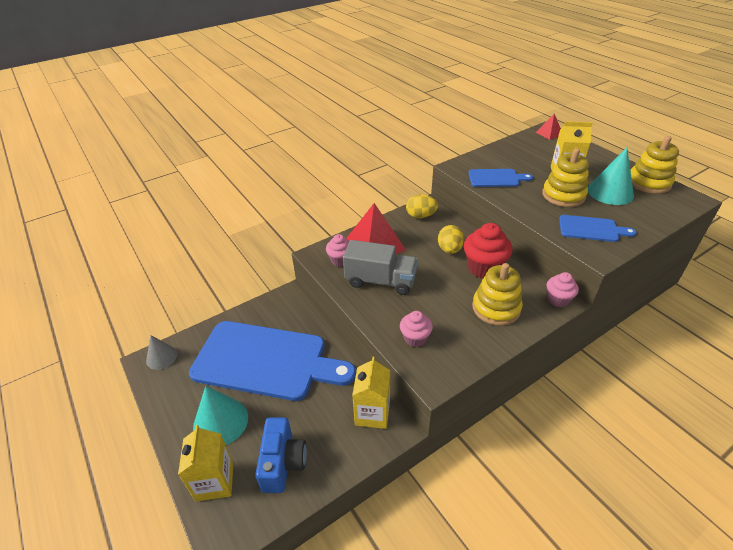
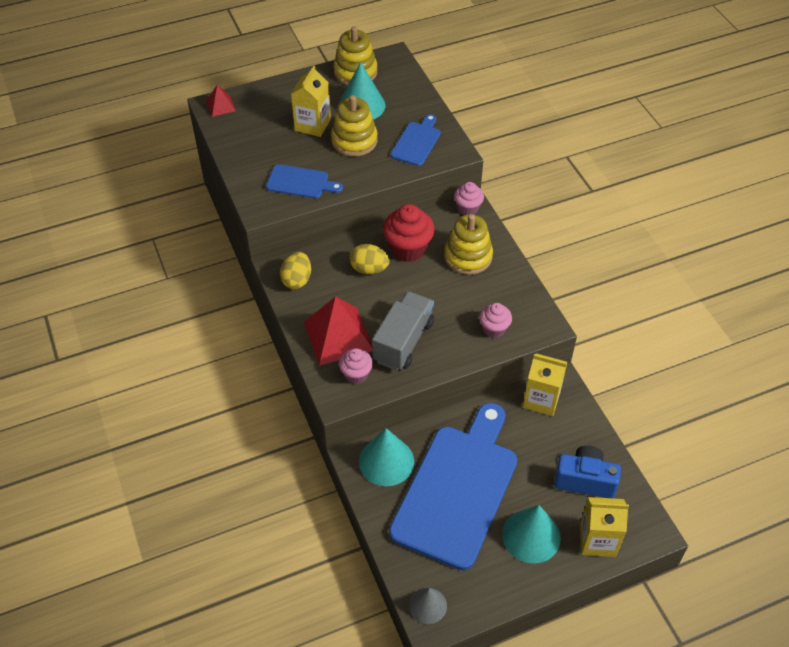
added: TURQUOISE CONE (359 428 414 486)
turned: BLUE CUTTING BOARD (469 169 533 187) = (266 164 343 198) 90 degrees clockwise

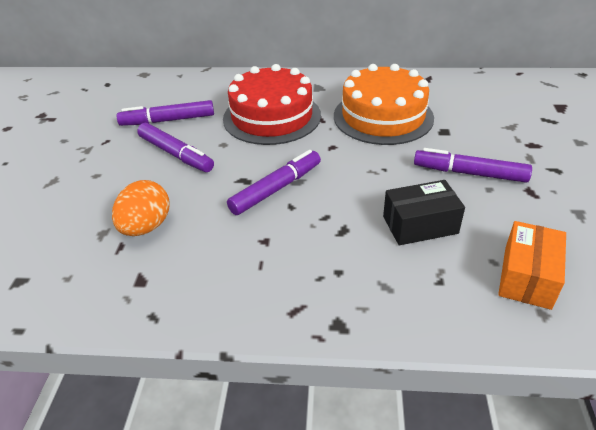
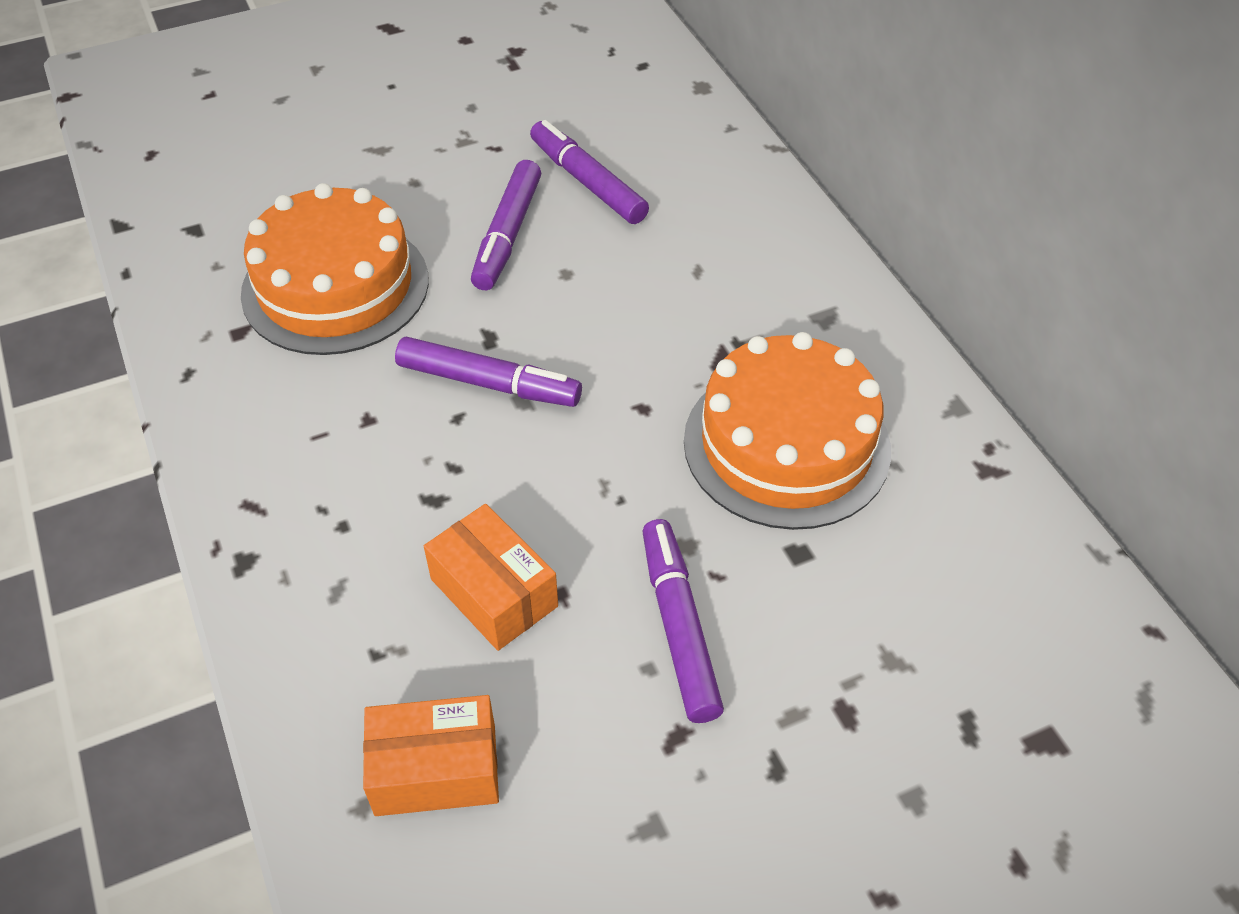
removed: RED CAKE (223 64 321 145)
replaced: ORANGE EGG (112 180 170 236) to ORANGE CAKE (241 183 429 355)
recoloured: BLACK BOX (383 180 465 245) to ORANGE BOX (424 504 558 651)

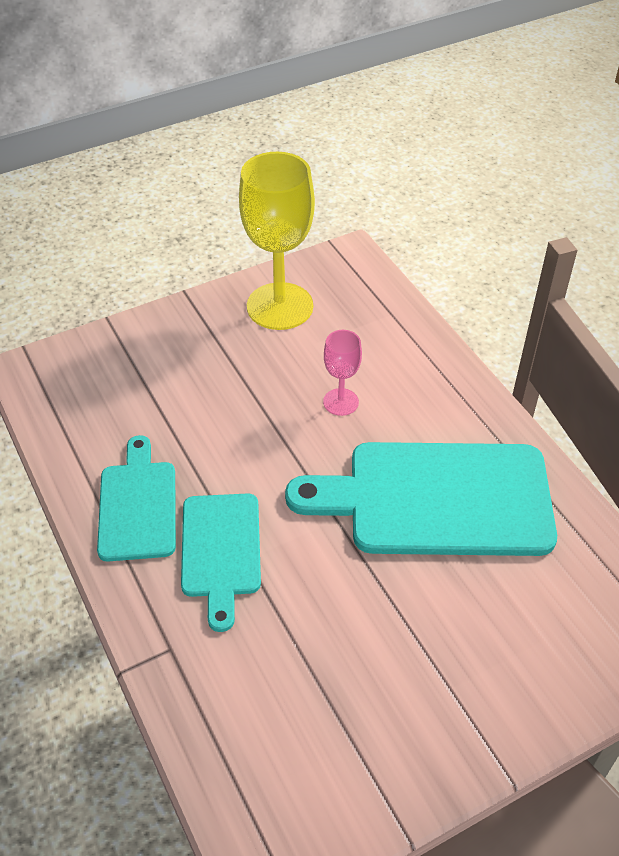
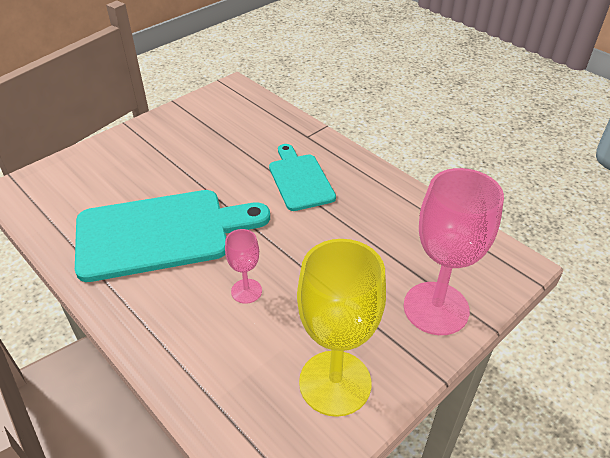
removed: TURQUOISE CUTTING BOARD (97 435 176 562)
added: PINK GOBLET (404 168 504 335)

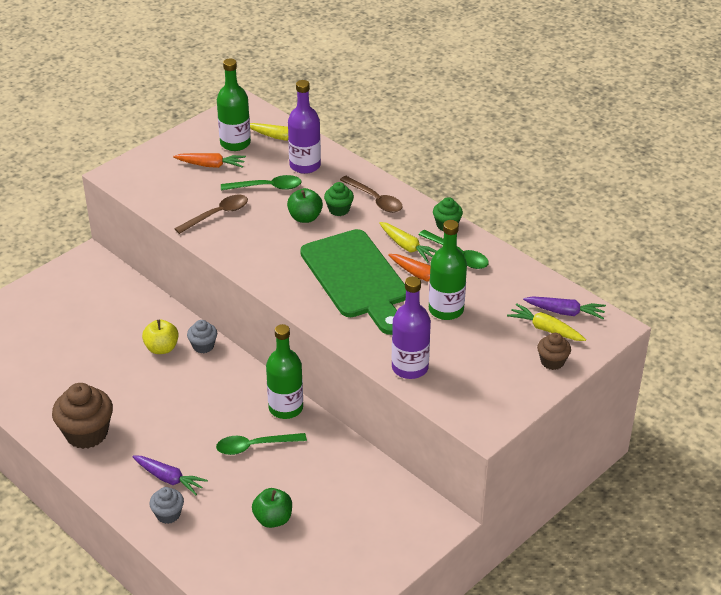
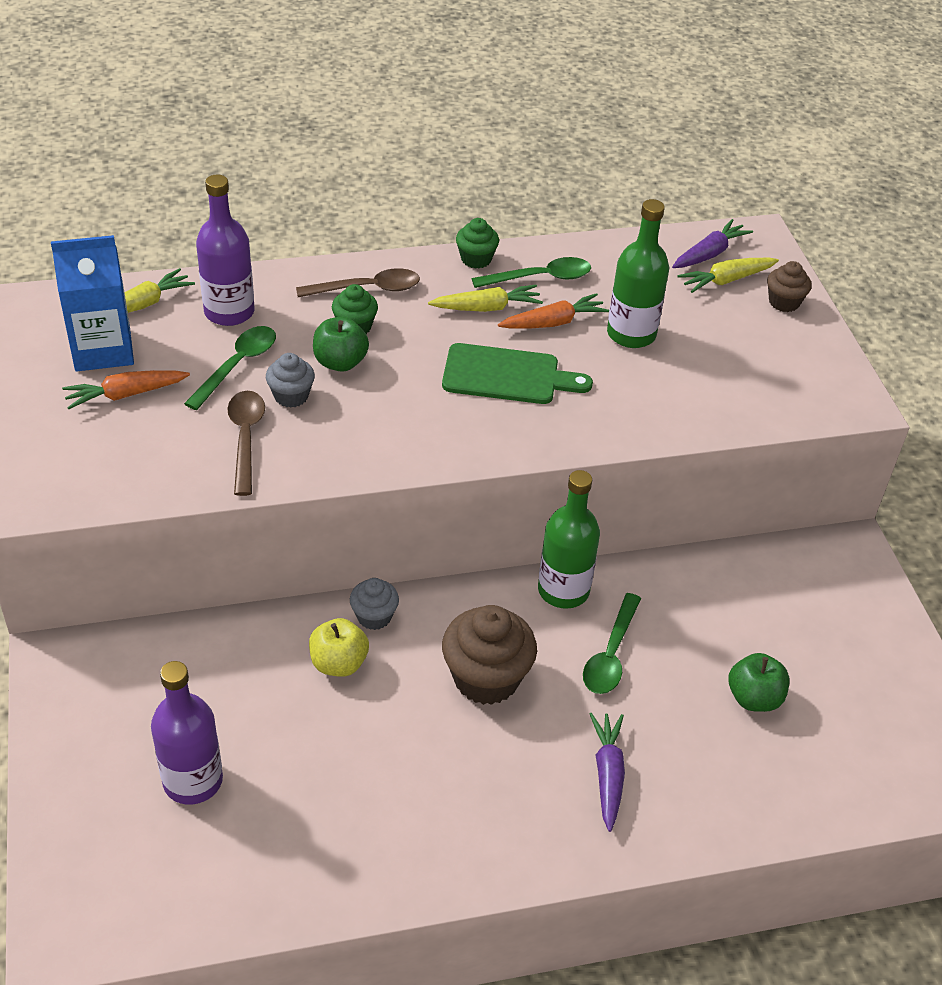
moved: PURPLE BOTTLE (392 276 431 379) to (151 661 223 805); GREY CUPCAKE (149 487 184 524) to (266 353 315 408); BROWN CUPCAKE (52 383 113 449) to (442 605 537 705)
replaced: GREEN BOTTLE (217 58 251 151) to BLUE CARTON (51 235 134 371)
turned: ORANGE CARROT (173 153 246 168) = (62 370 190 409) 150 degrees counterclockwise; PURPLE CARROT (132 455 208 495) = (590 713 625 832) 60 degrees counterclockwise
resized: GREEN CUTTING BOARD (300 229 406 335) = (442 343 593 404) x0.63

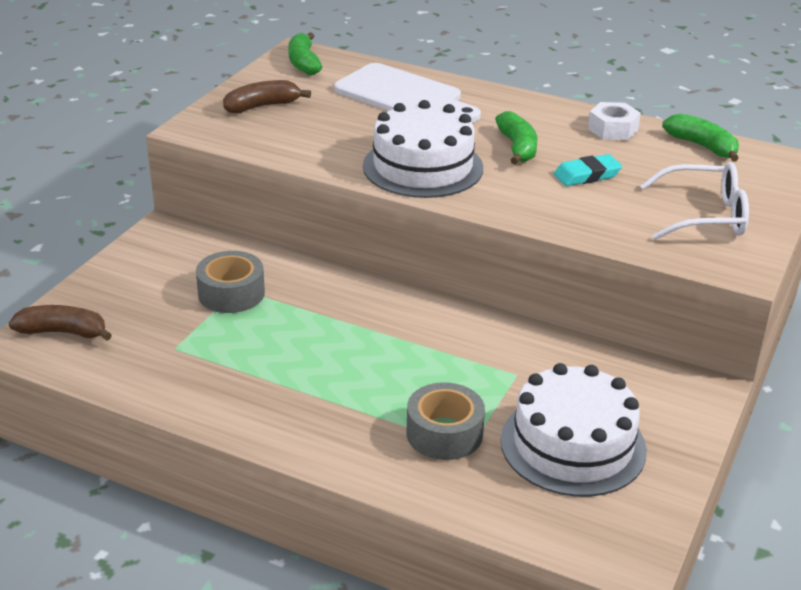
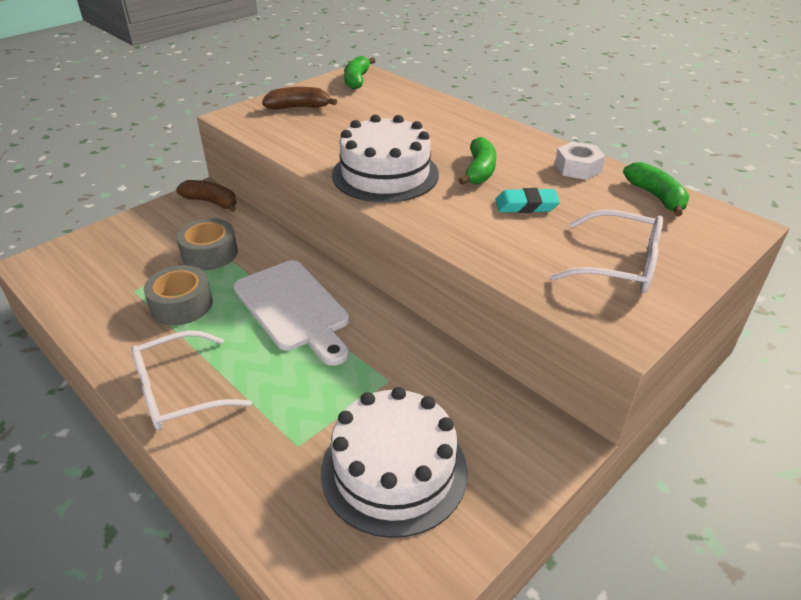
added: WHITE GLASSES (131 330 252 431)
moved: GREY TAPE (406 382 485 460) to (144 265 213 325); BROWN BANANA (9 305 112 341) to (176 180 237 212); WHITE CUTTING BOARD (334 63 481 122) to (234 260 349 366)

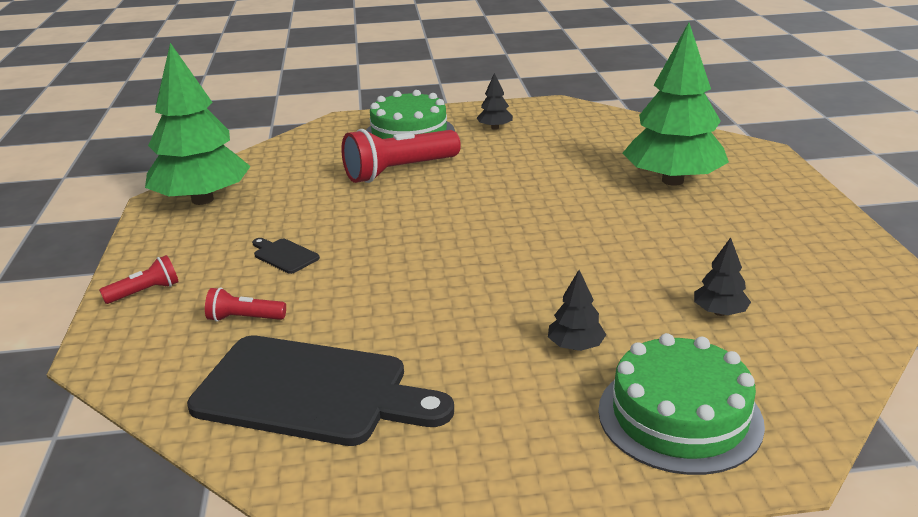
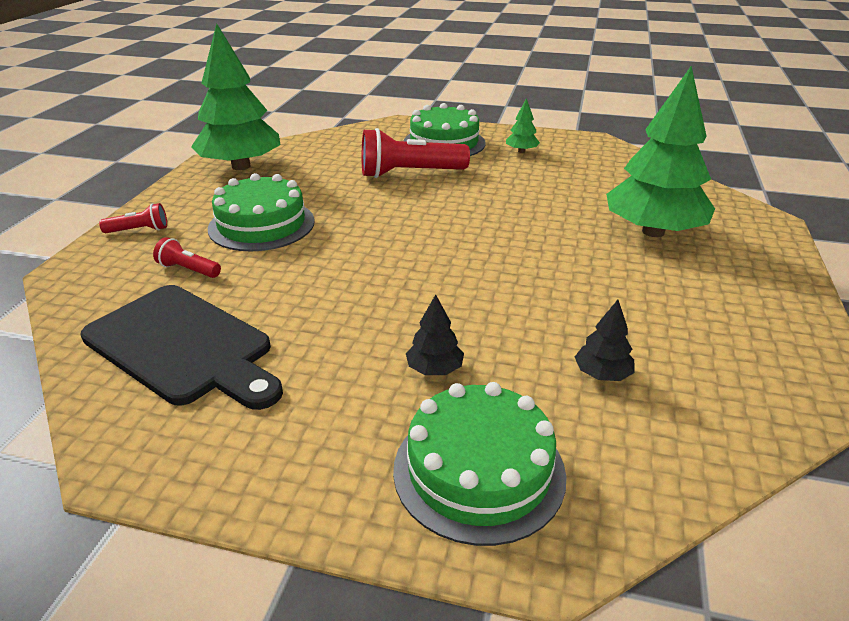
replaced: BLACK CUTTING BOARD (252 238 320 274) to GREEN CAKE (208 173 314 252)
recoloured: BLACK TREE (477 73 513 130) to GREEN TREE (506 98 540 153)

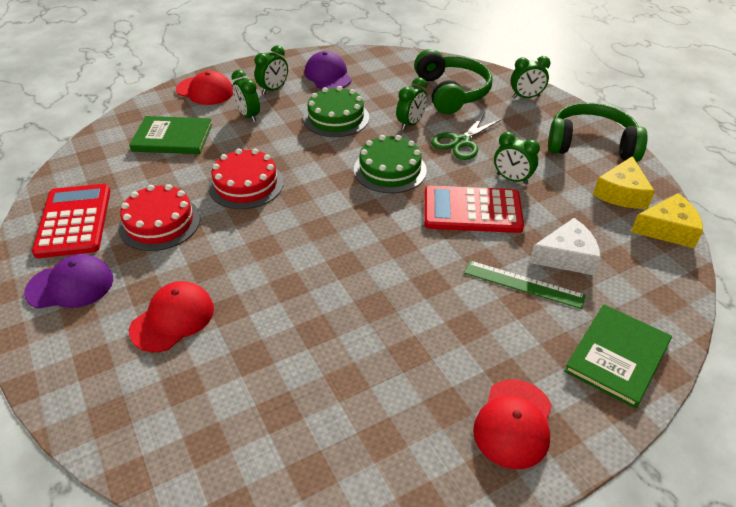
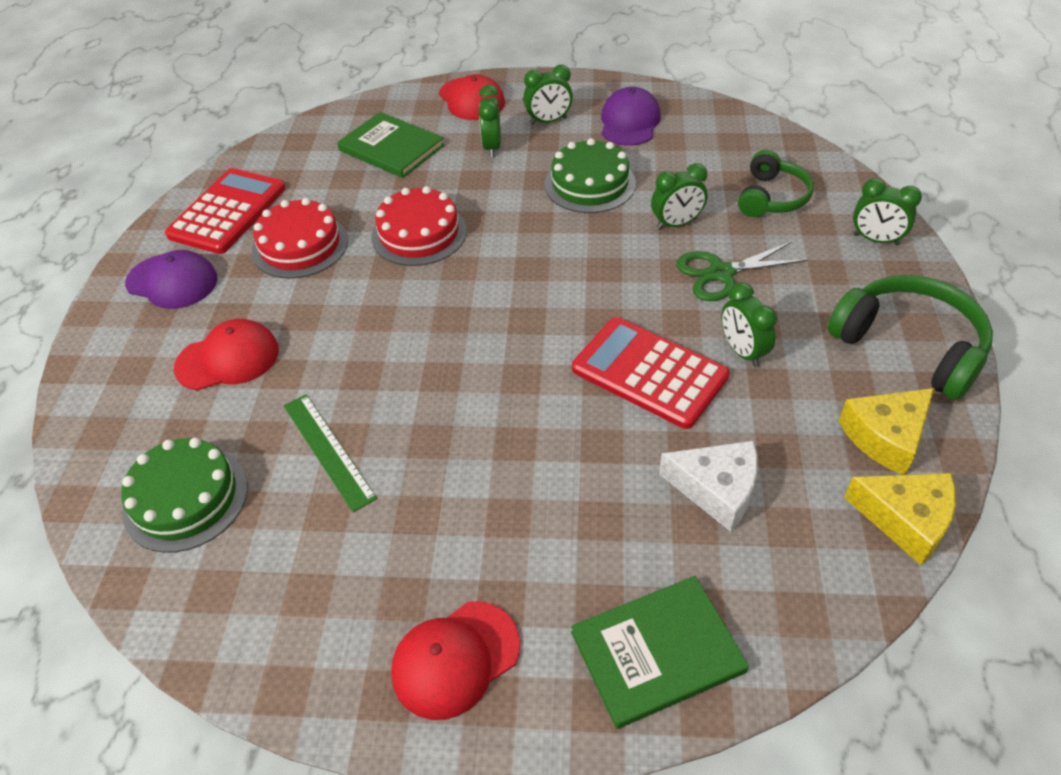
moved: GREEN CAKE (354 135 427 193) to (121 438 248 553); GREEN RULER (464 261 586 309) to (284 394 377 512)
resized: GREEN HEADPHONES (414 49 492 114) = (738 150 814 217) x0.65

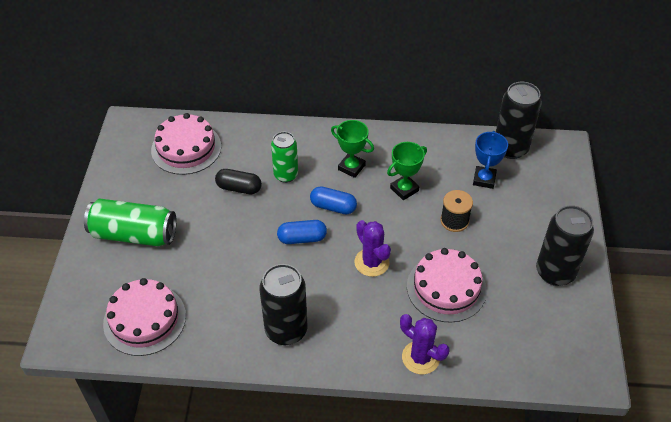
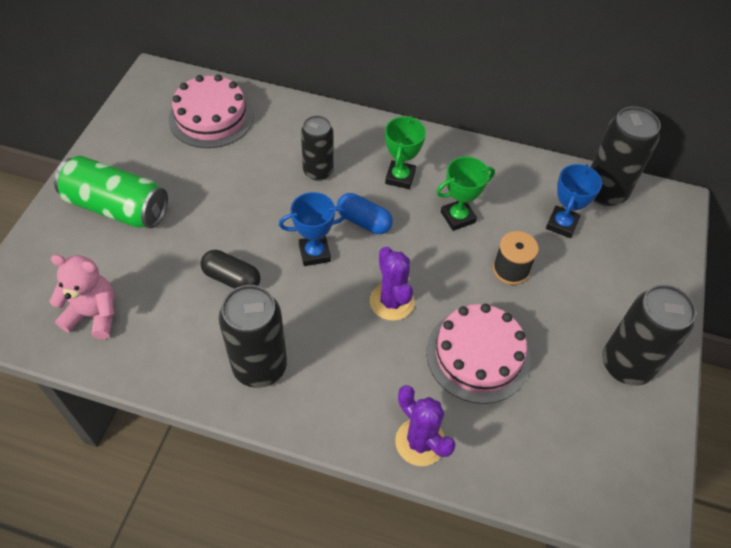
moved: BLACK CAPSULE (215 169 262 194) to (200 250 261 289)
replaced: PINK CAKE (103 278 186 356) to PINK TEDDY BEAR (50 255 114 339); BLUE CAPSULE (277 220 327 244) to BLUE TROPHY (279 192 347 266)
recoloured: GREEN CAN (271 132 298 183) to BLACK CAN (301 115 334 181)
turned: GREEN TROPHY (331 120 374 178) = (385 116 426 189) 60 degrees clockwise

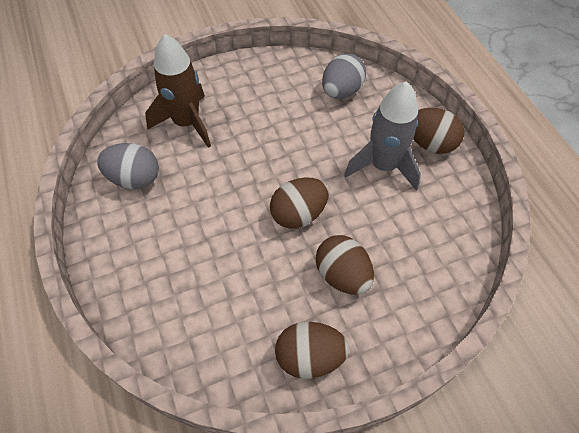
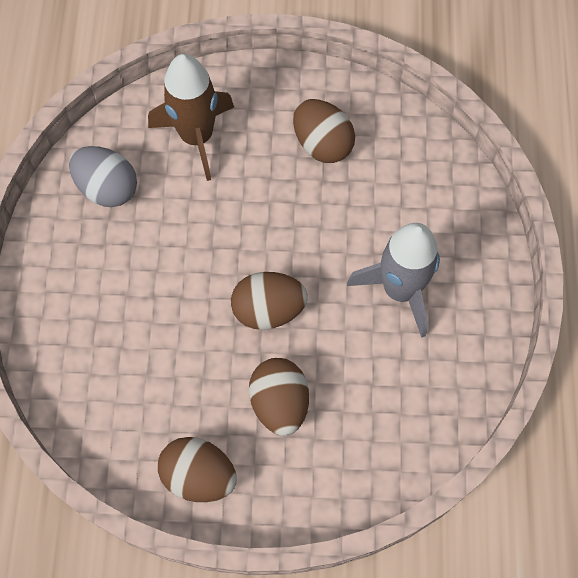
removed: GREY EGG (322 54 366 99)
moved: BROWN EGG (413 108 464 154) to (293 99 355 163)

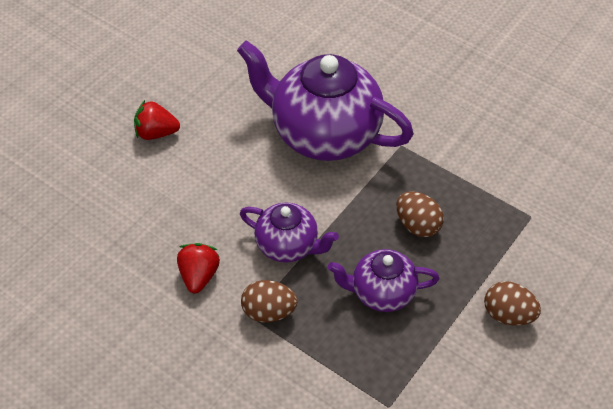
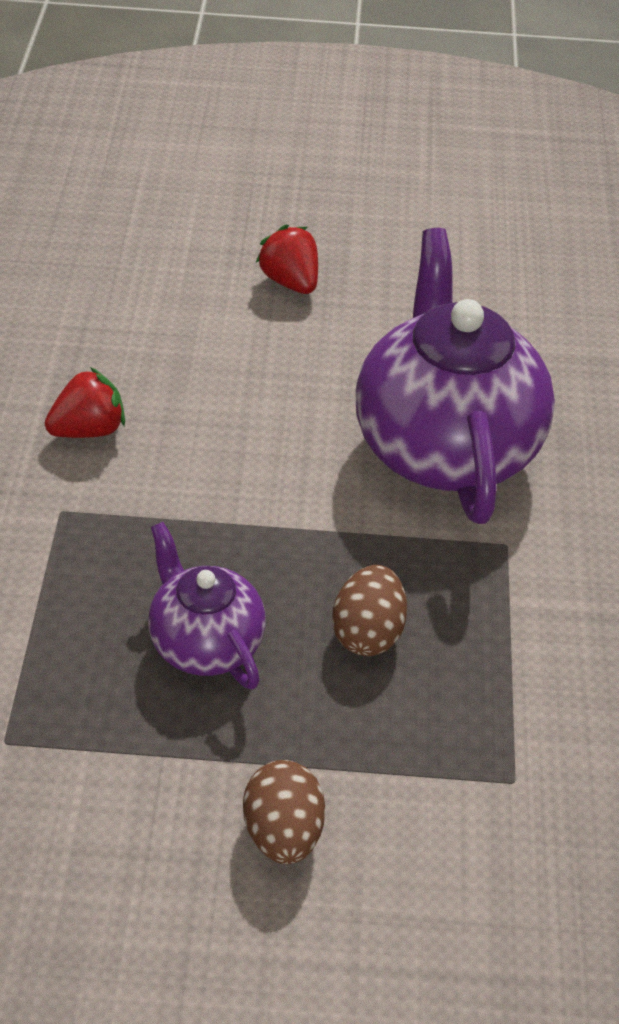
removed: PURPLE TEAPOT (240 202 339 263); BROWN EGG (241 280 297 322)

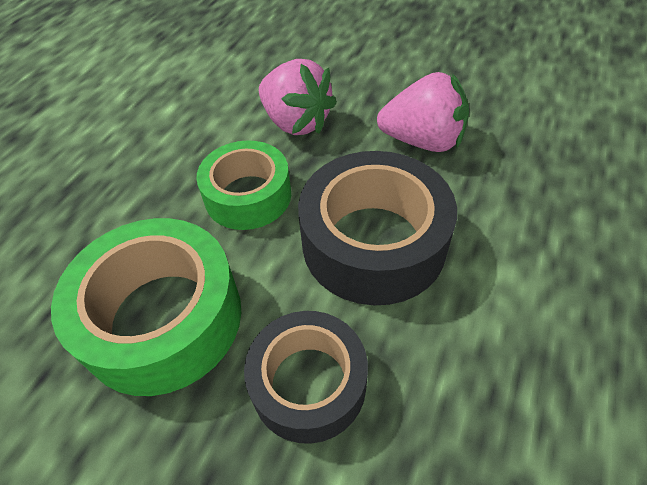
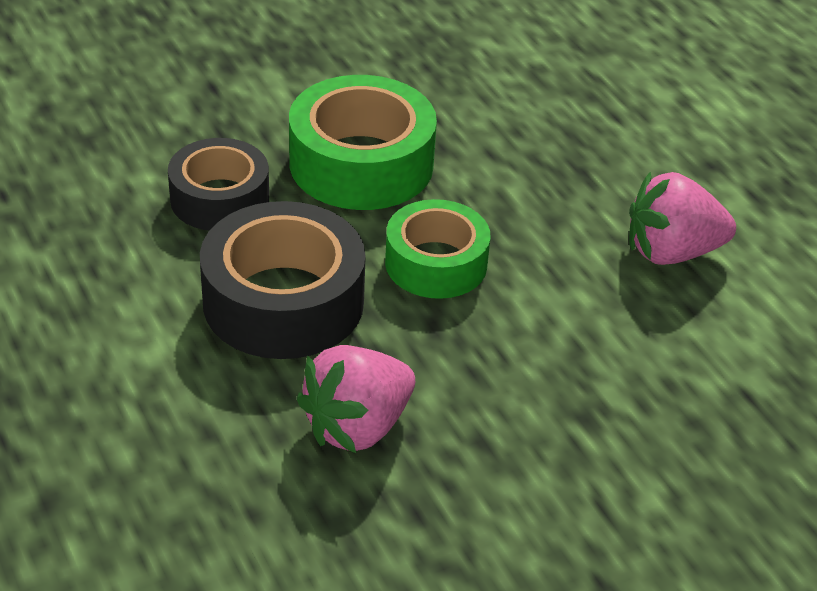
moved: PINK STRAWBERRY (259 59 337 135) to (629 172 736 265)

